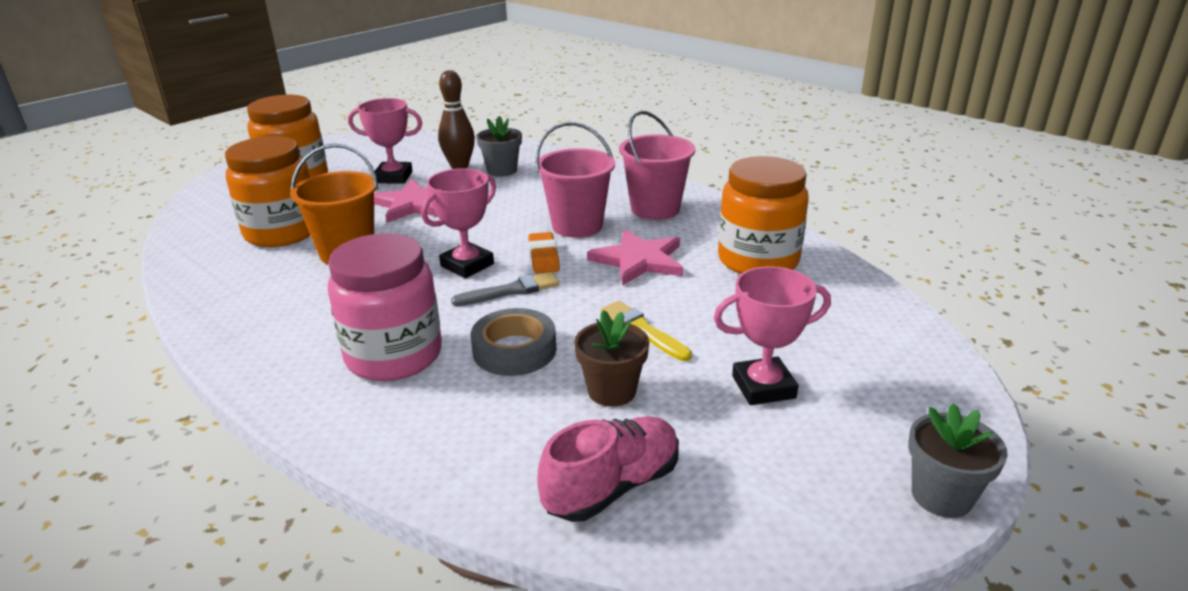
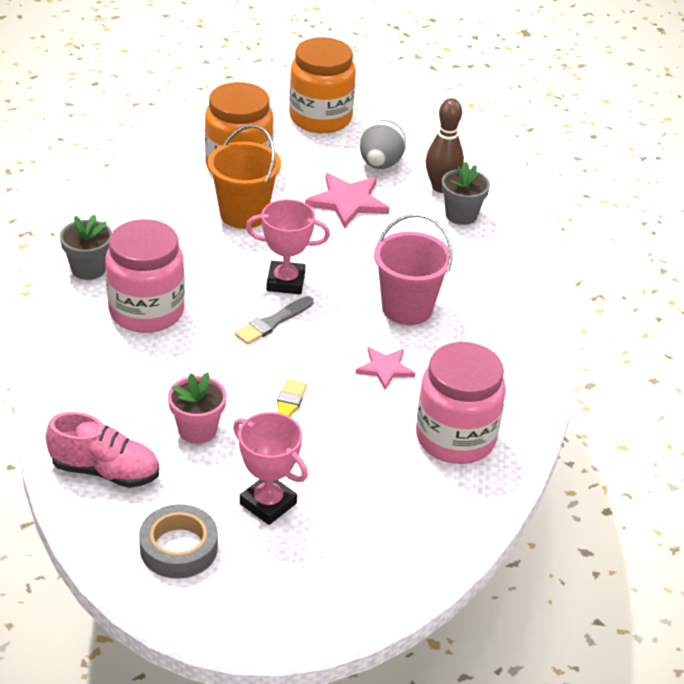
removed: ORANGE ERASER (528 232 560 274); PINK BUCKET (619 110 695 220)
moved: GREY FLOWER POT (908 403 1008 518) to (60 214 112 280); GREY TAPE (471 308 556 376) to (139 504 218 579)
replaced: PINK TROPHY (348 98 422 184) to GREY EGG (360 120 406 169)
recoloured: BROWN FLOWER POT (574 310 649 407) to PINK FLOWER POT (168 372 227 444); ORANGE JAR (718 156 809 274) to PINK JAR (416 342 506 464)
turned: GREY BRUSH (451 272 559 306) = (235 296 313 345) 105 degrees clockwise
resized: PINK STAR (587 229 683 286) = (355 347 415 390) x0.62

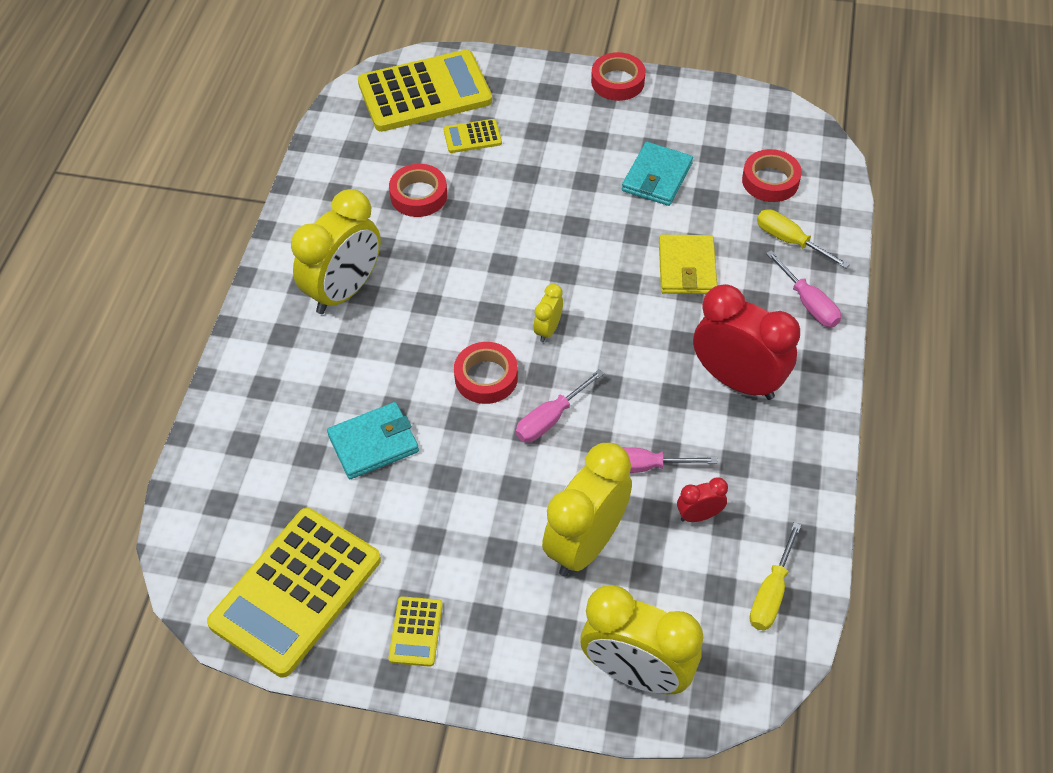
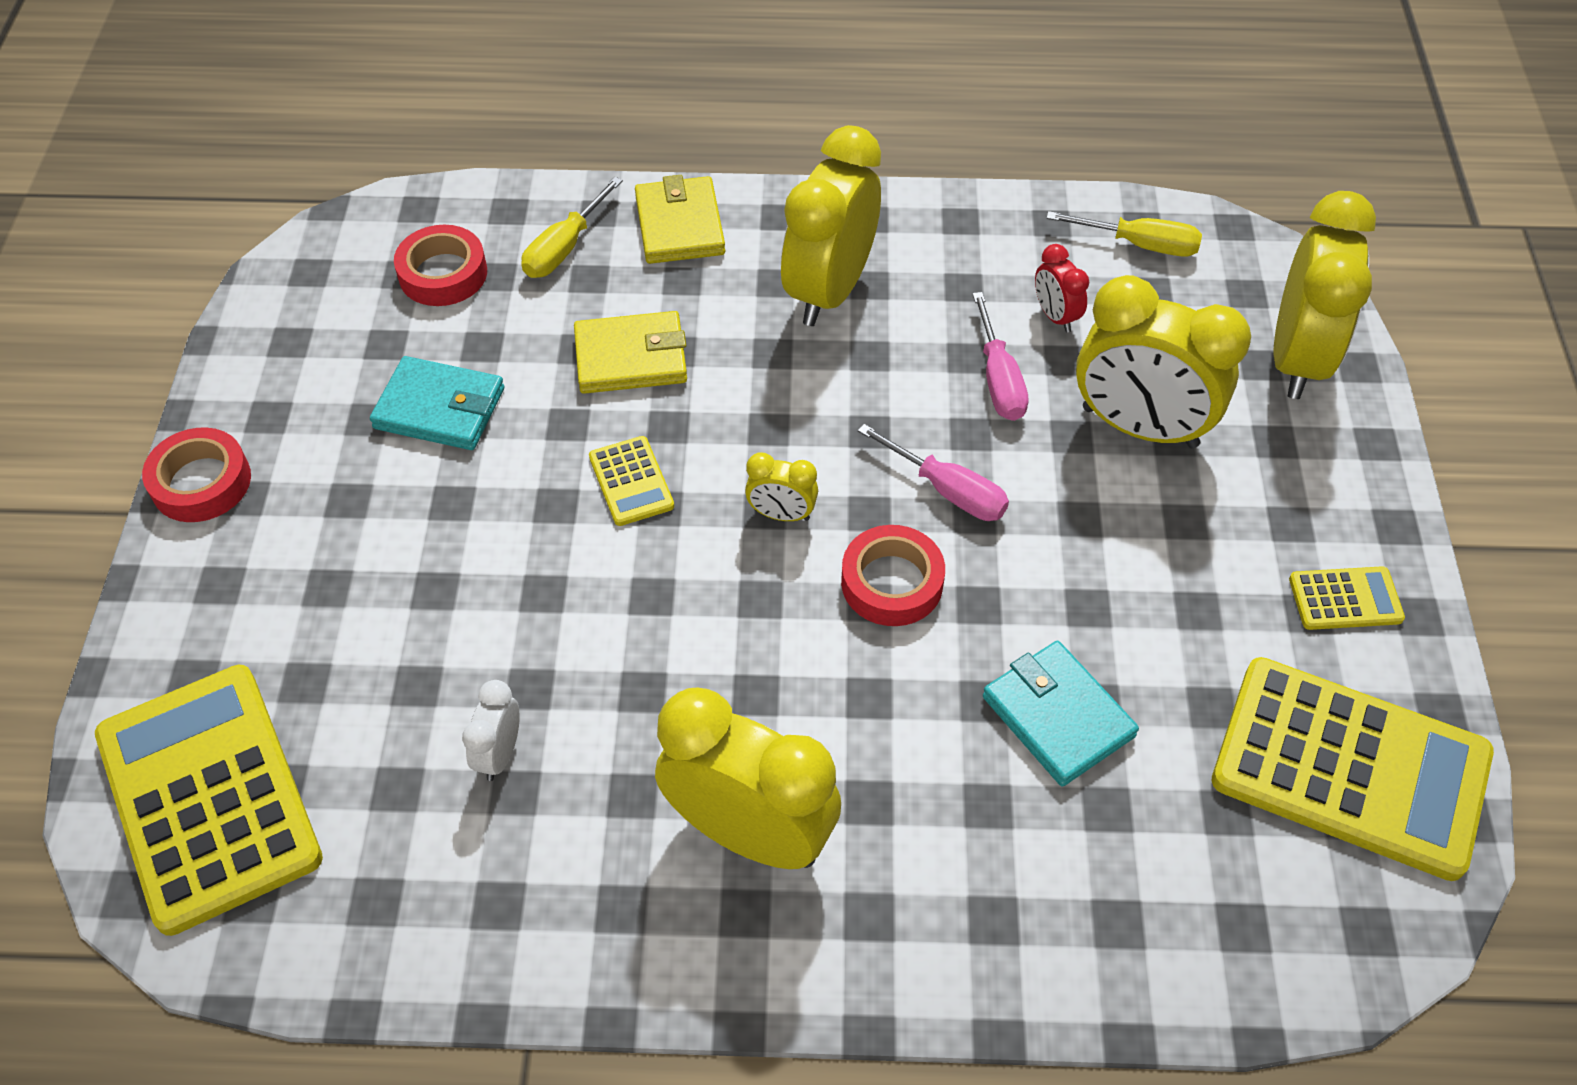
moved: YELLOW CALCULATOR (443 119 502 153) to (589 436 674 526)
replaced: RED TAPE (389 164 447 217) to WHITE CLOCK (462 680 520 781); PINK SCREWDRIVER (766 251 841 327) to YELLOW WALLET (635 175 725 264)
recoloured: RED CLOCK (693 284 800 400) to YELLOW CLOCK (781 125 881 326)

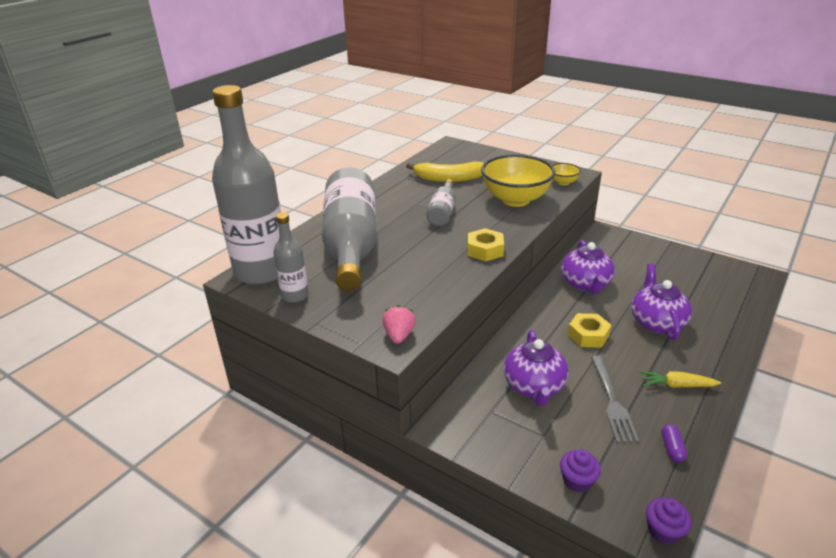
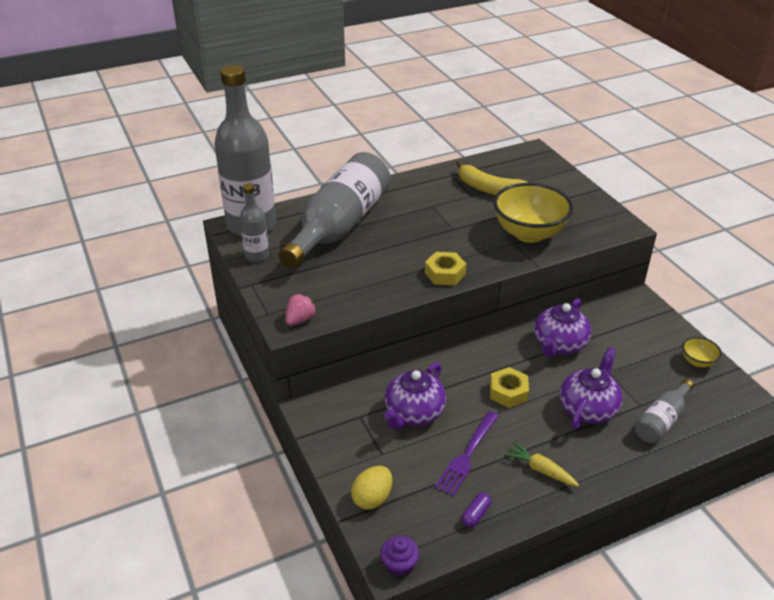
moved: GREY BOTTLE (426 179 456 226) to (634 379 694 444); YELLOW BOWL (552 163 581 185) to (682 337 722 367)
replaced: PURPLE CUPCAKE (560 449 601 493) to YELLOW EGG (351 466 393 510)
recoloured: GREY FORK (591 356 639 443) to PURPLE FORK (434 411 499 496)

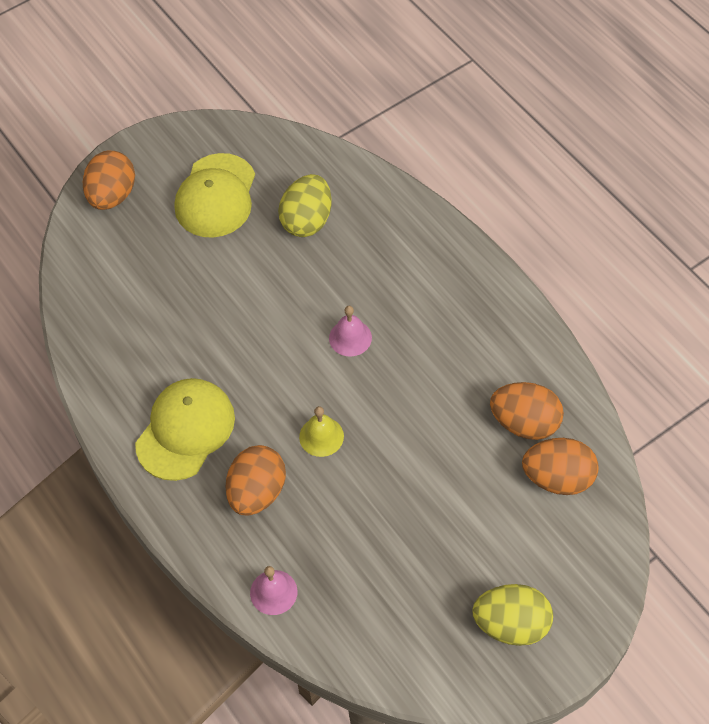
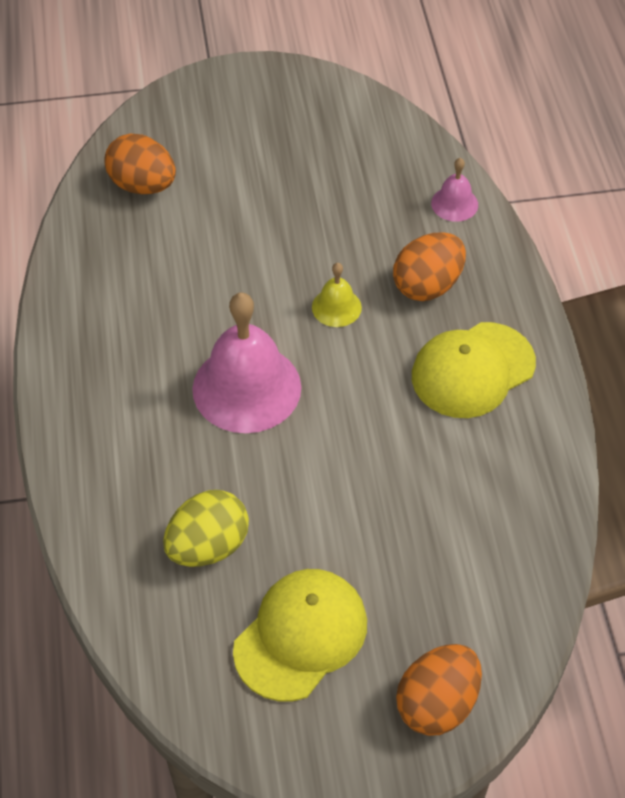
removed: YELLOW EGG (472 584 553 646); ORANGE EGG (490 382 564 440)
resized: PINK BELL (329 306 372 356) = (192 292 301 433) x2.10

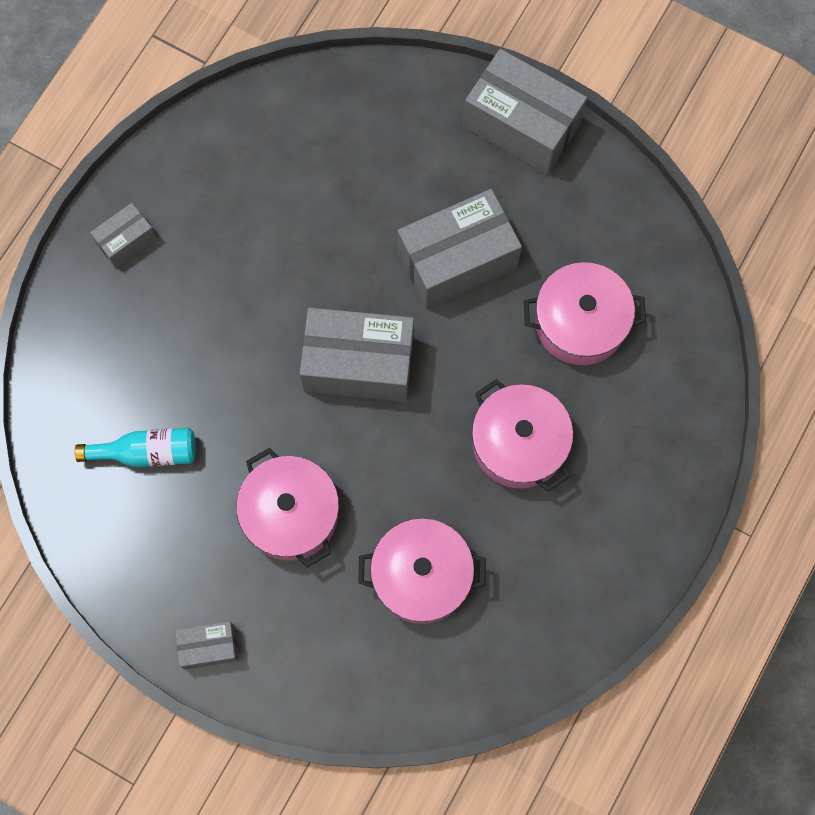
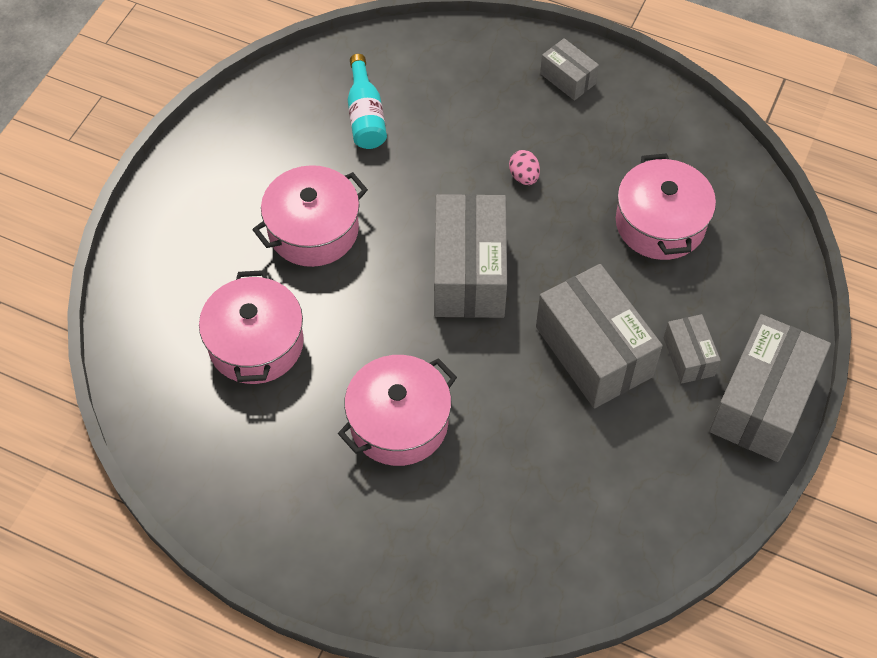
added: PINK EGG (509 150 540 185)
moved: PINK POT (524 262 646 365) to (616 153 716 260); GREY BOX (175 621 238 669) to (663 314 721 384)

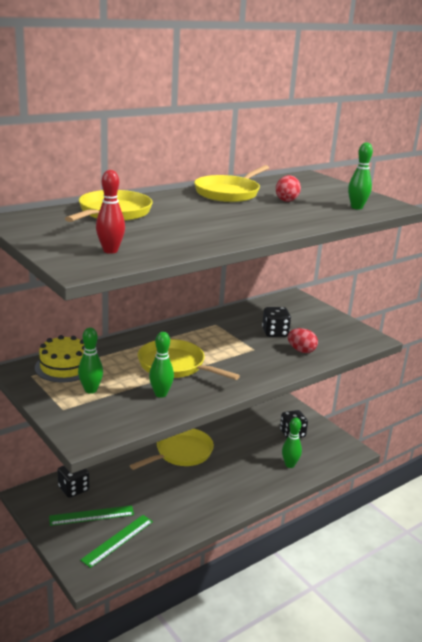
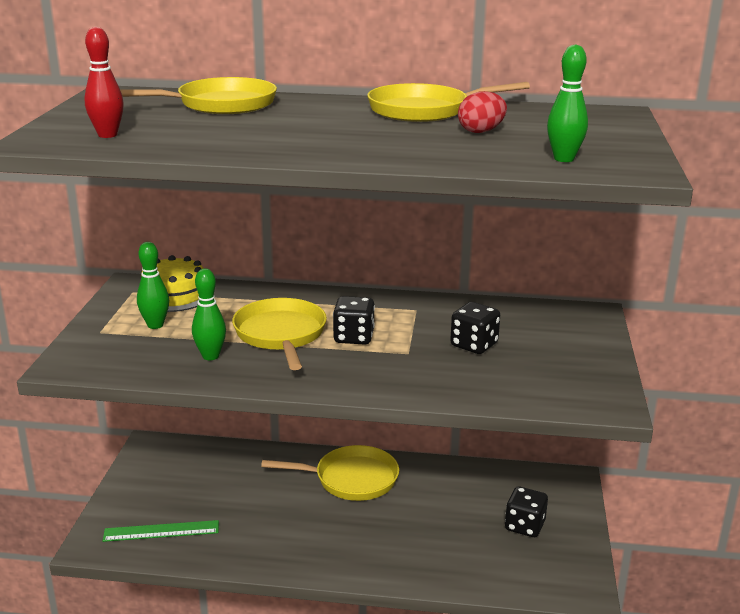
removed: GREEN RULER (49 505 134 526); GREEN BOWLING PIN (282 417 302 468); RED EGG (288 328 318 353)
moved: BLACK DICE (57 466 89 498) to (333 296 375 344)

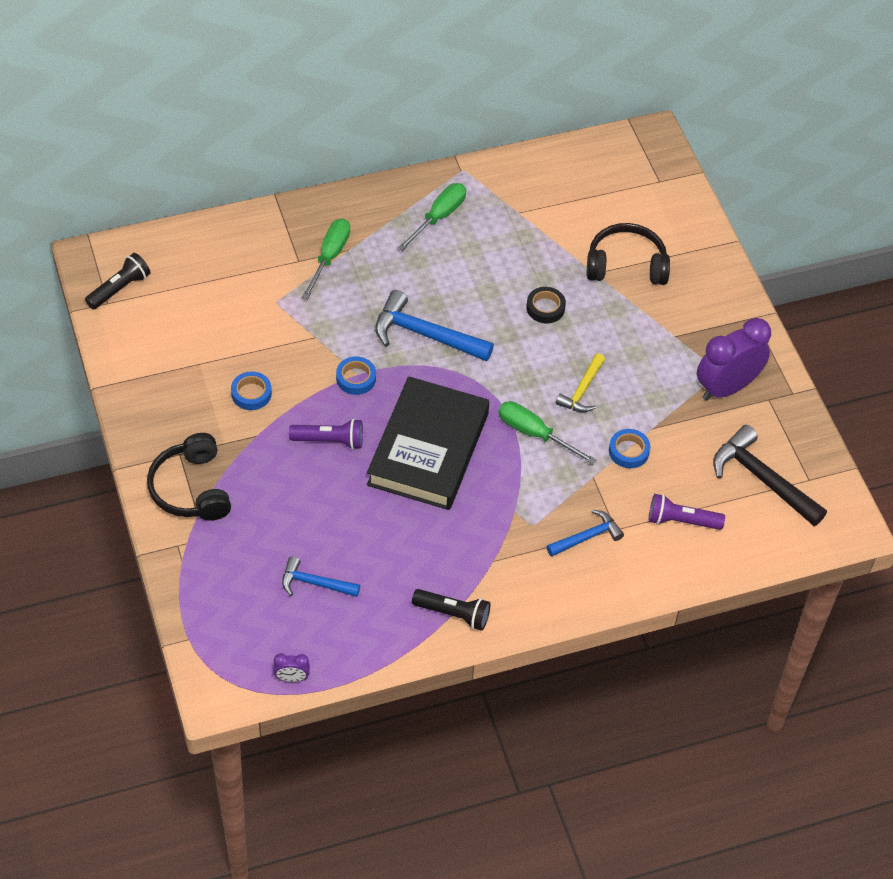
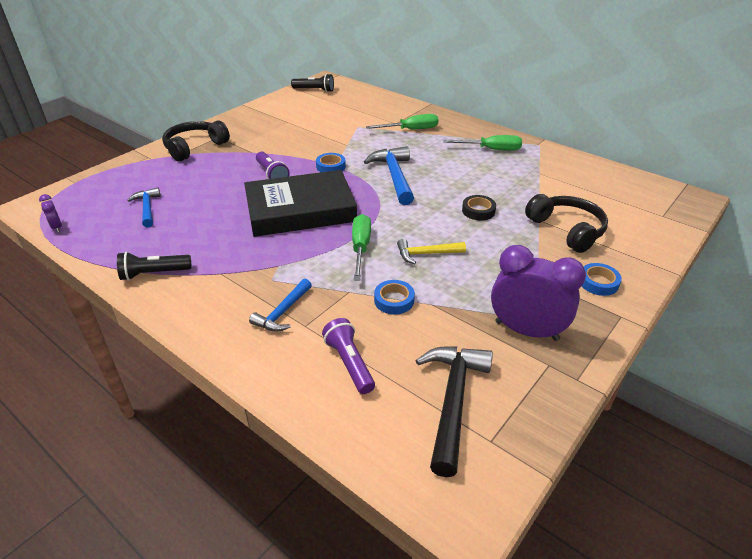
moved: BLUE TAPE (231 371 272 410) to (582 263 622 296)
turned: BLACK FLASHLIGHT (412 589 490 631) = (117 252 192 281) 90 degrees clockwise; BLUE HAMMER (546 510 624 557) = (249 279 312 332) 90 degrees clockwise

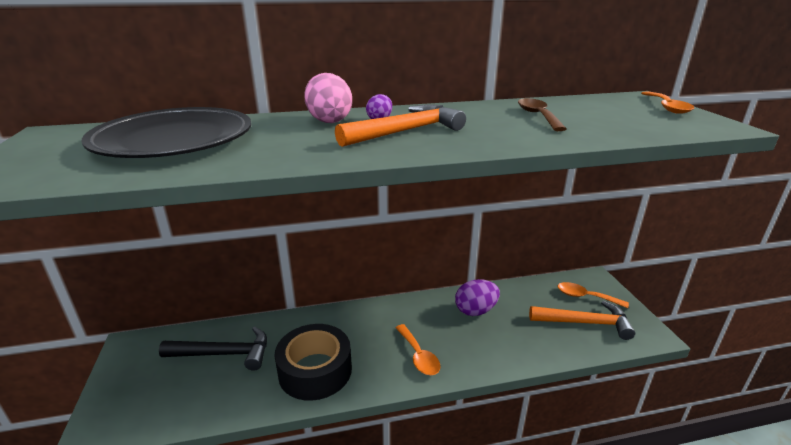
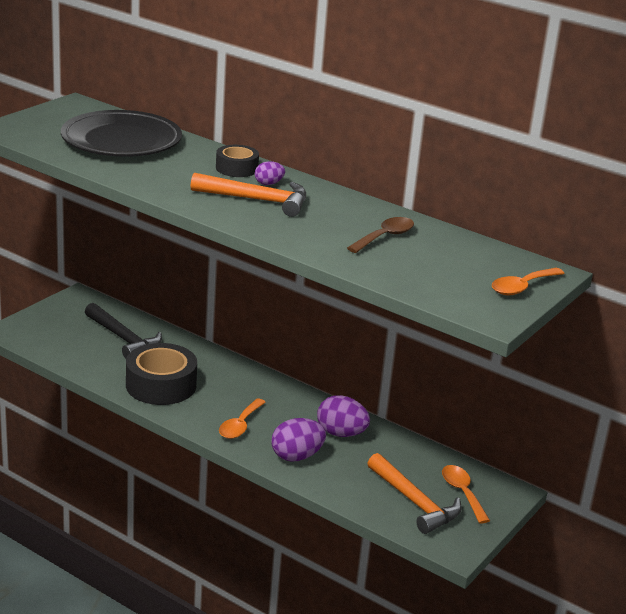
added: PURPLE EGG (271 418 326 461)
replaced: PINK EGG (304 73 352 123) to BLACK TAPE (216 145 259 177)

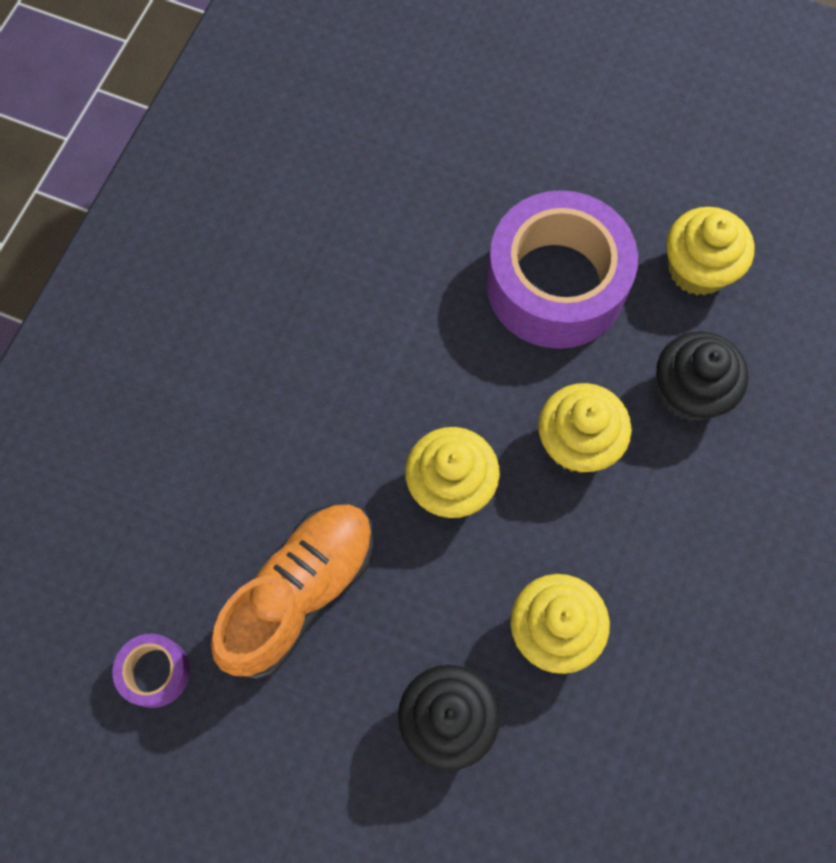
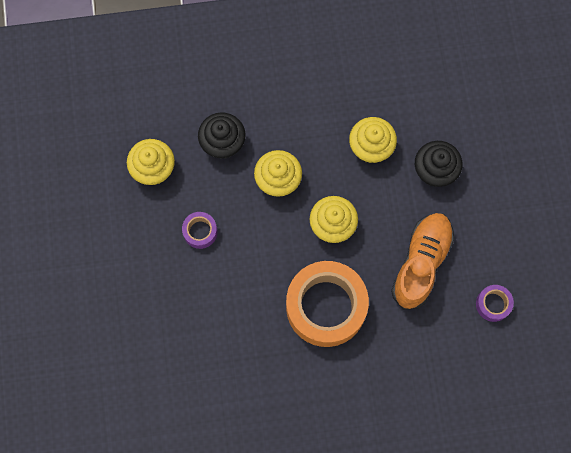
added: ORANGE TAPE (286 261 369 347)
turned: ORANGE SHOE (211 505 373 679) = (391 213 454 310) 105 degrees clockwise
resized: PURPLE TAPE (486 190 638 349) = (182 212 217 249) x0.43

